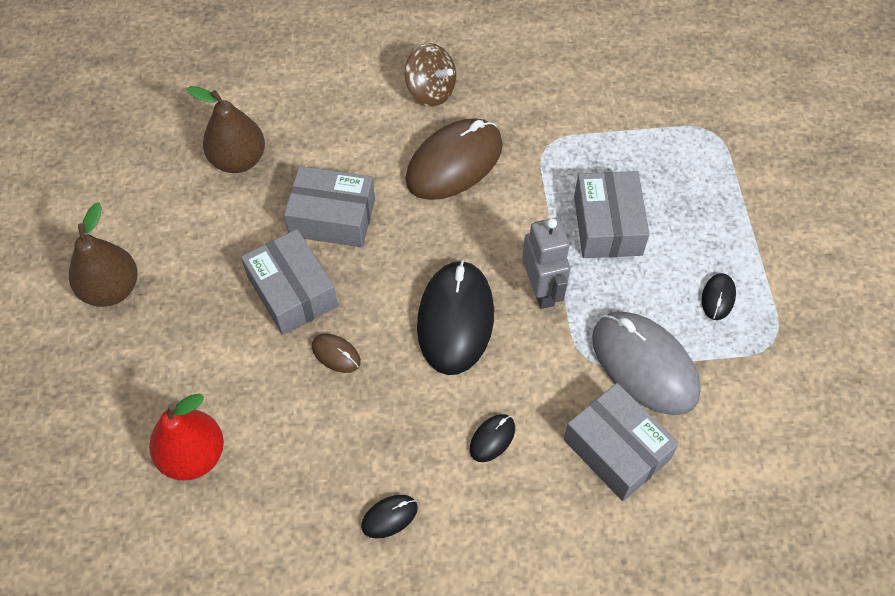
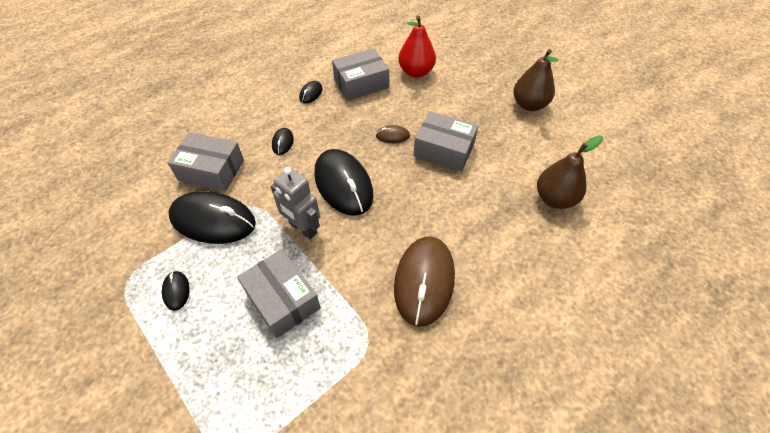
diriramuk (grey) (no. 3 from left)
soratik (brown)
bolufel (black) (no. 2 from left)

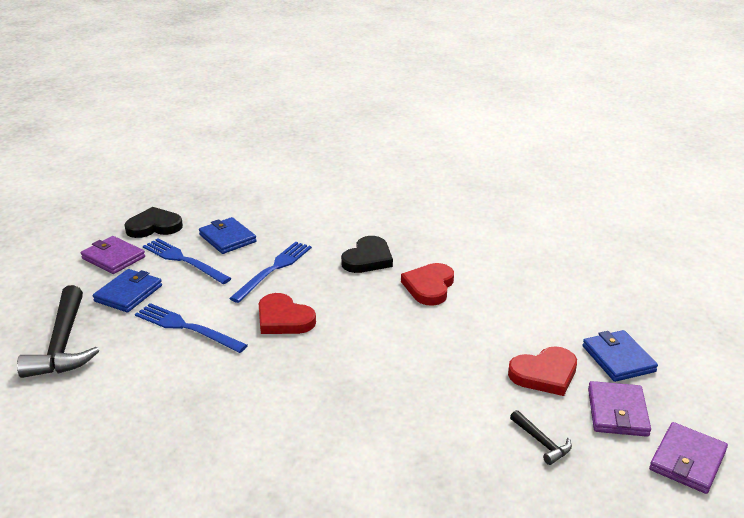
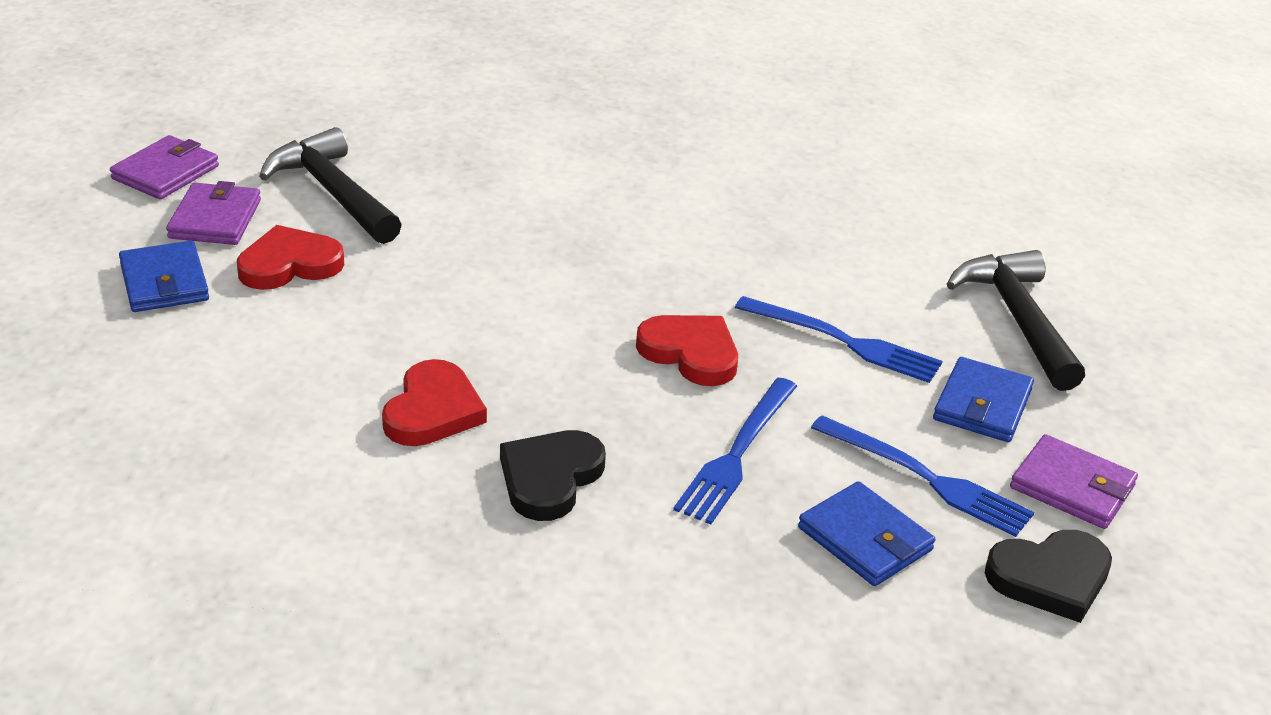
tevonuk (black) (no. 1 from left)

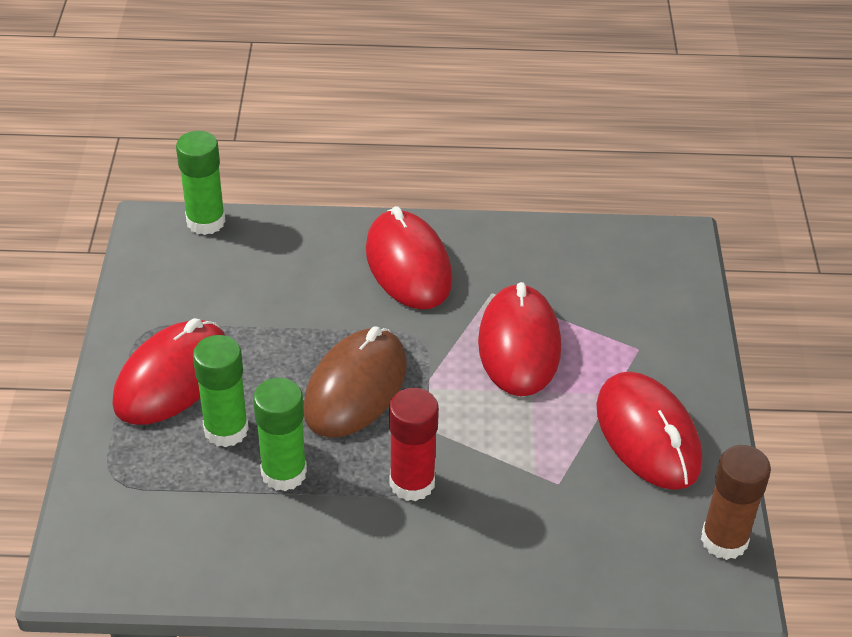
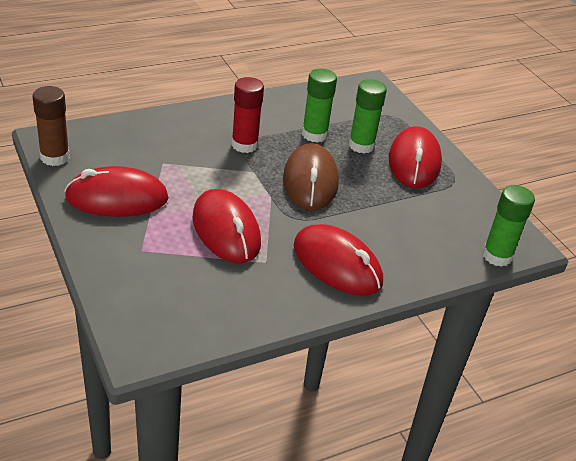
bolufel (red) (no. 1 from left)

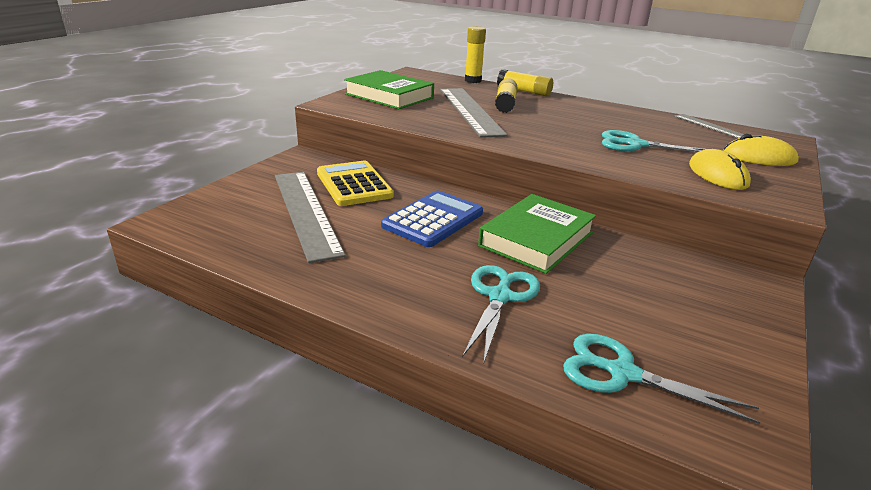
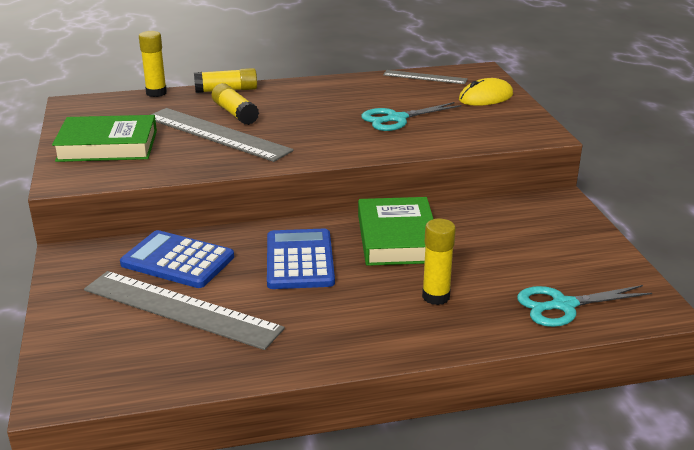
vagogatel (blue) (no. 1 from left)
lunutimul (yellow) (no. 4 from left)
bolufel (yellow) (no. 1 from left in the first image)

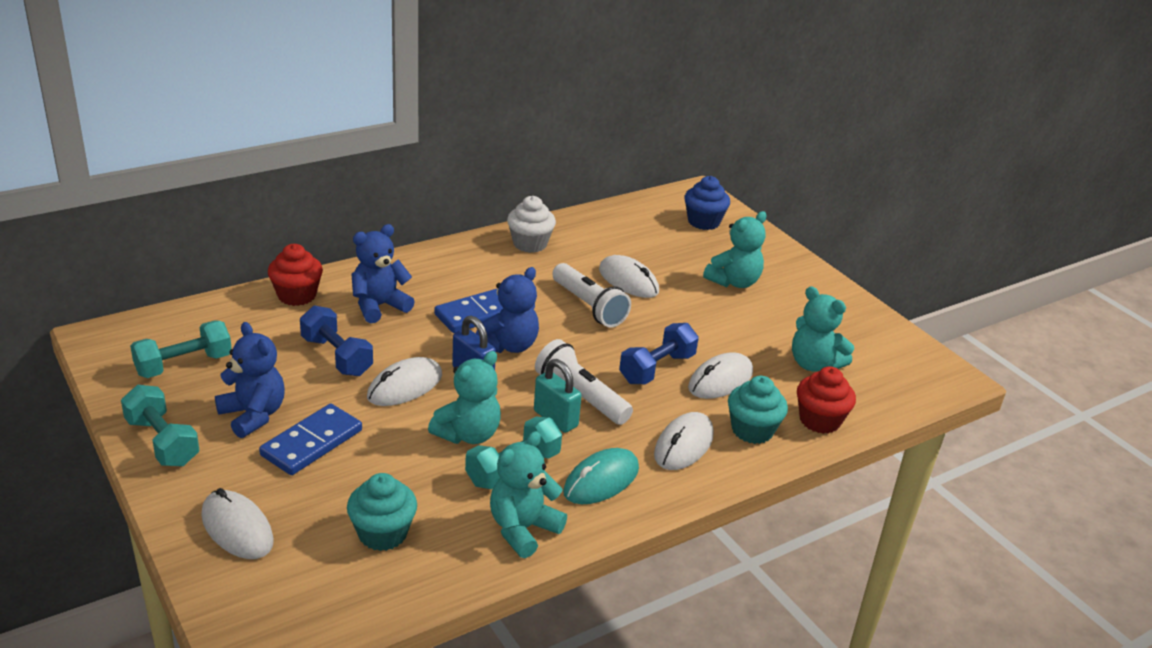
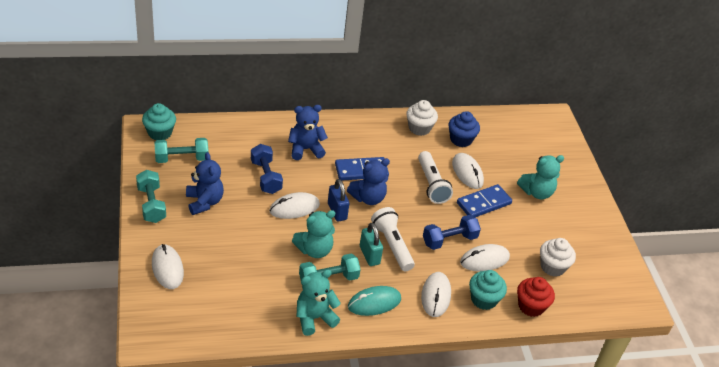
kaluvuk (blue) (no. 2 from left)
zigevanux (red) (no. 1 from left in the first image)
zigevanux (turquoise) (no. 1 from left)
bolufel (white) (no. 3 from left)
zigevanux (blue)
zigevanux (white) (no. 2 from left)

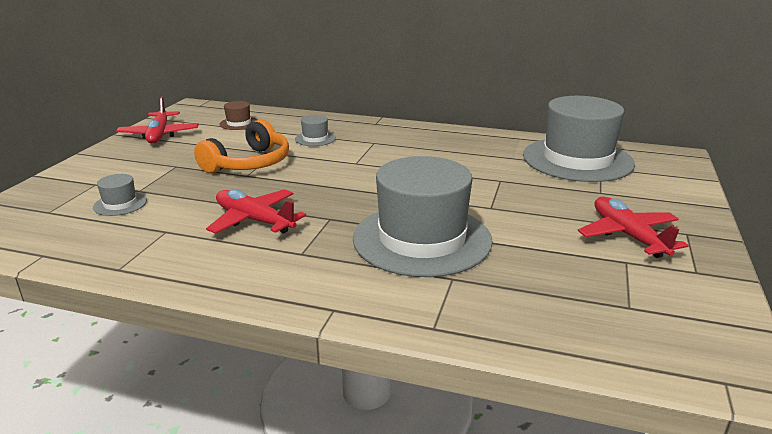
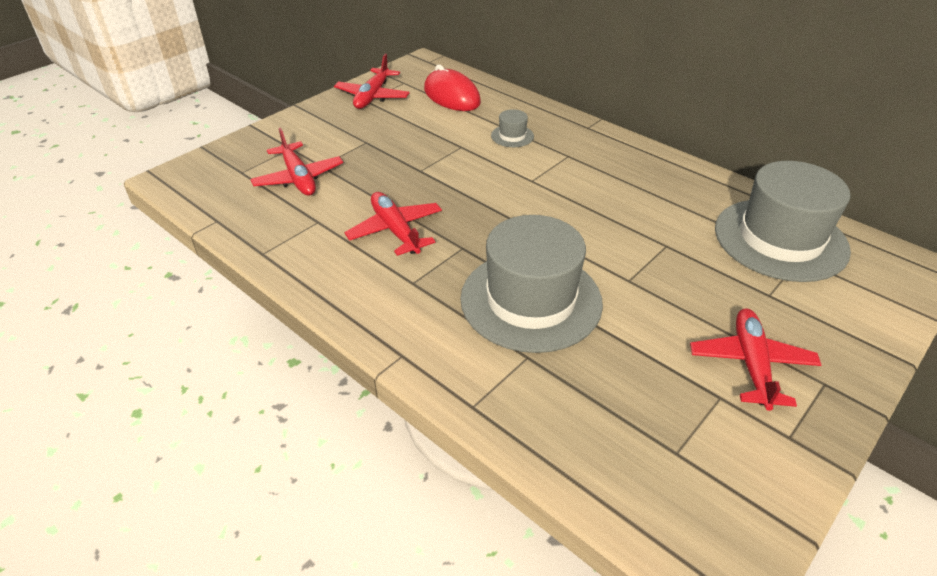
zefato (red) (no. 1 from left)
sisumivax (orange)
bolufel (red)

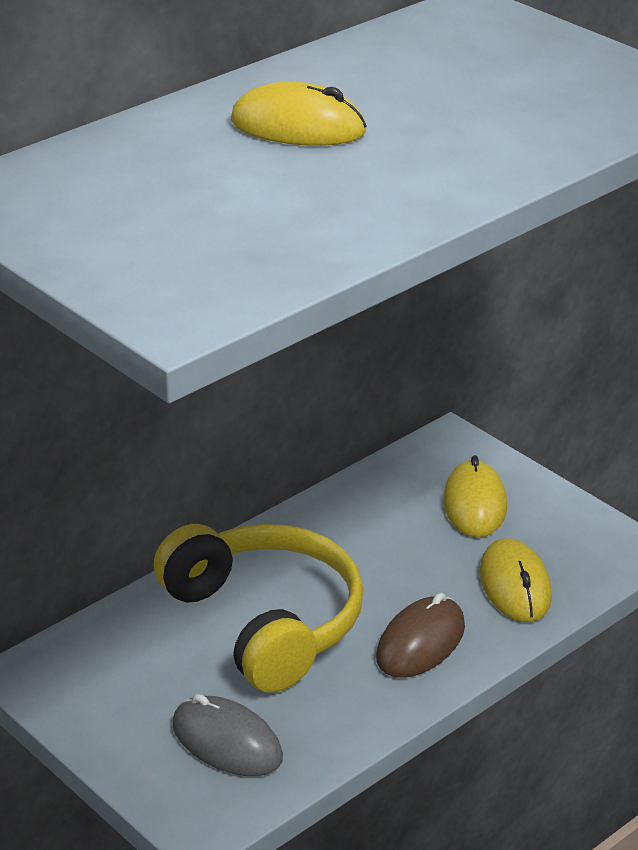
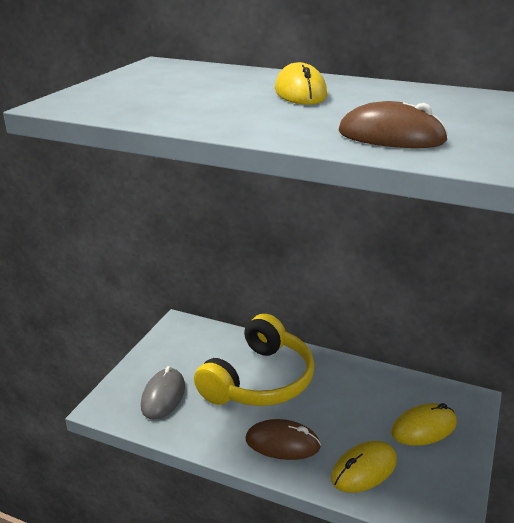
bolufel (brown) (no. 2 from left)

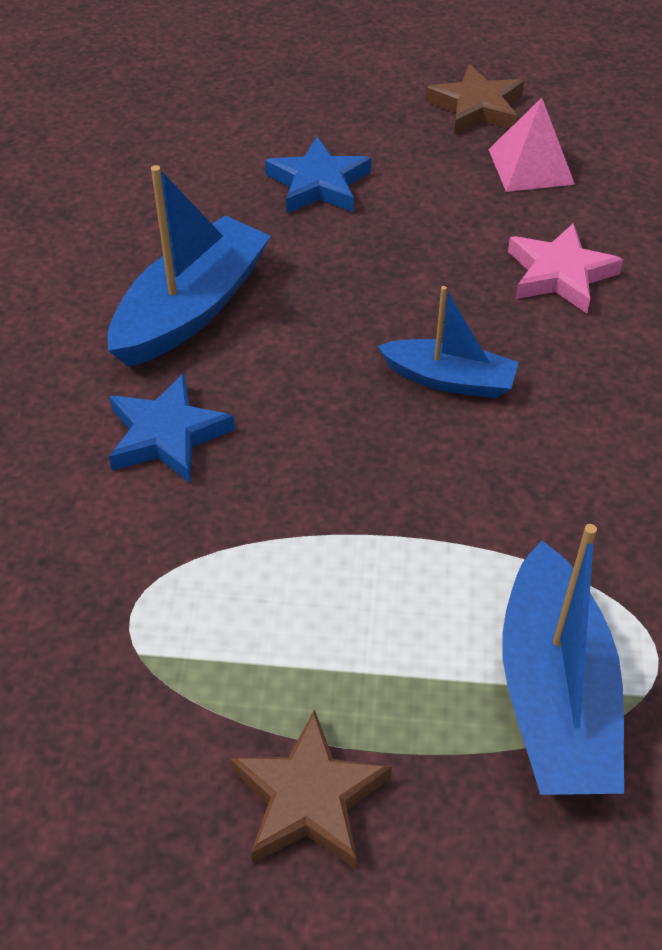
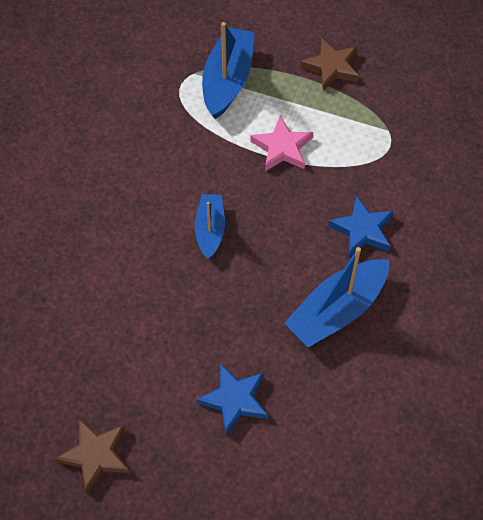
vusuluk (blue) (no. 1 from left)
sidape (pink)
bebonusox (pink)

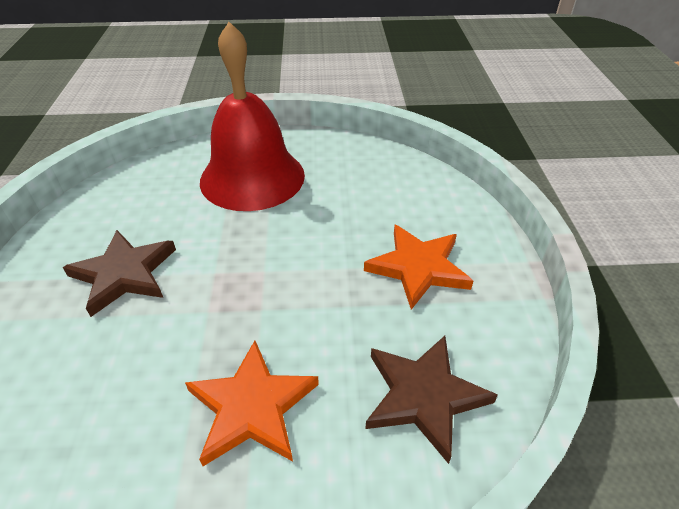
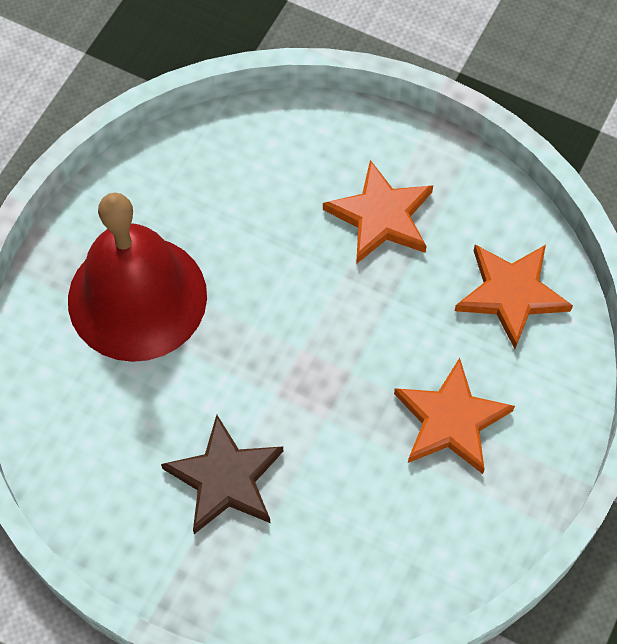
bebonusox (orange) (no. 3 from left)

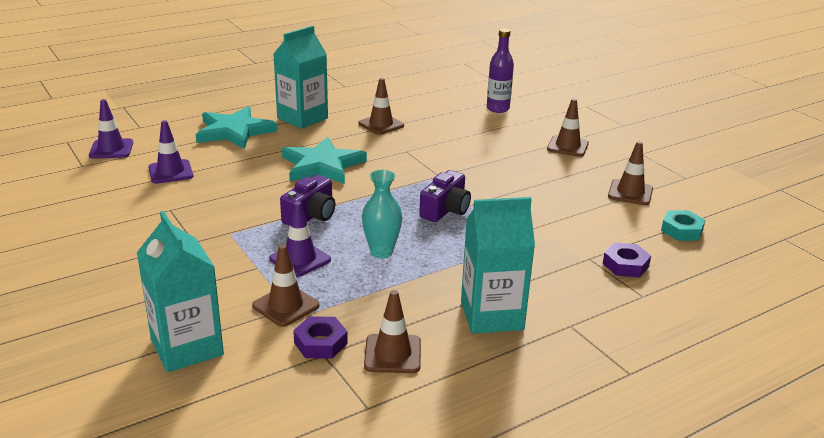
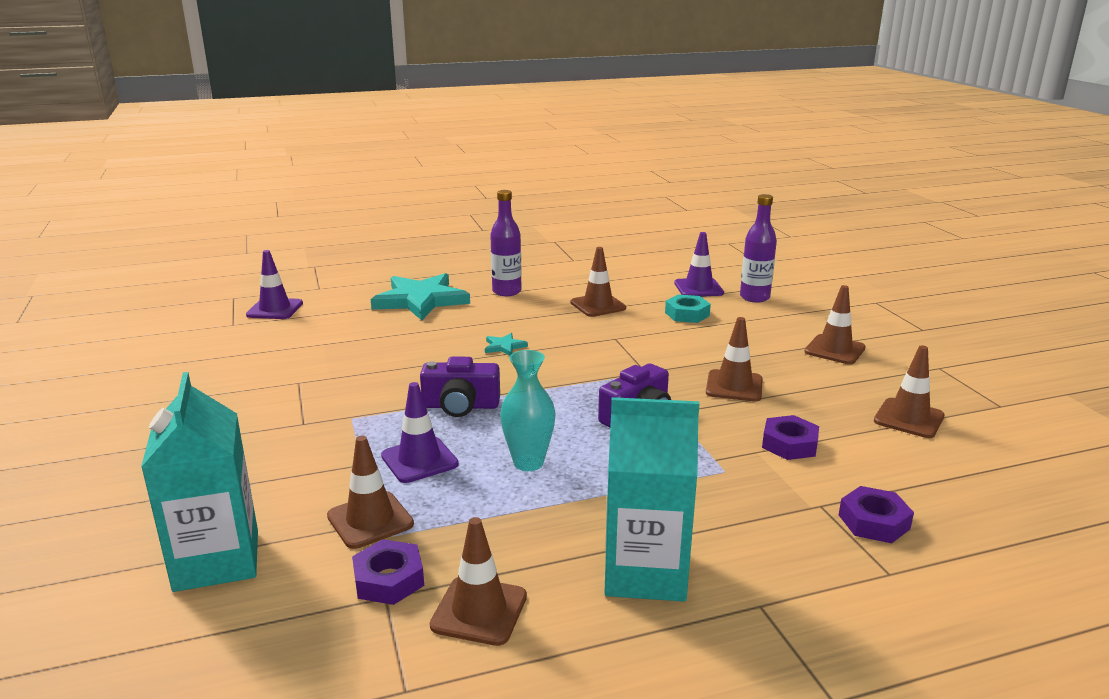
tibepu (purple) (no. 3 from left)
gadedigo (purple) (no. 1 from left)
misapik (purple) (no. 1 from left)
bebonusox (turquoise) (no. 2 from left)
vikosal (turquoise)
tibepu (brown) (no. 4 from left)
vikosal (purple) (no. 2 from left)

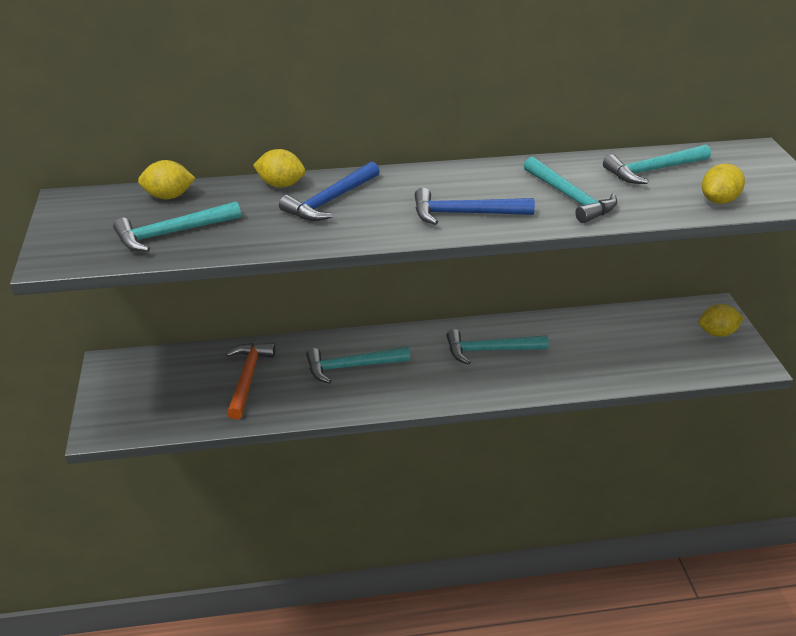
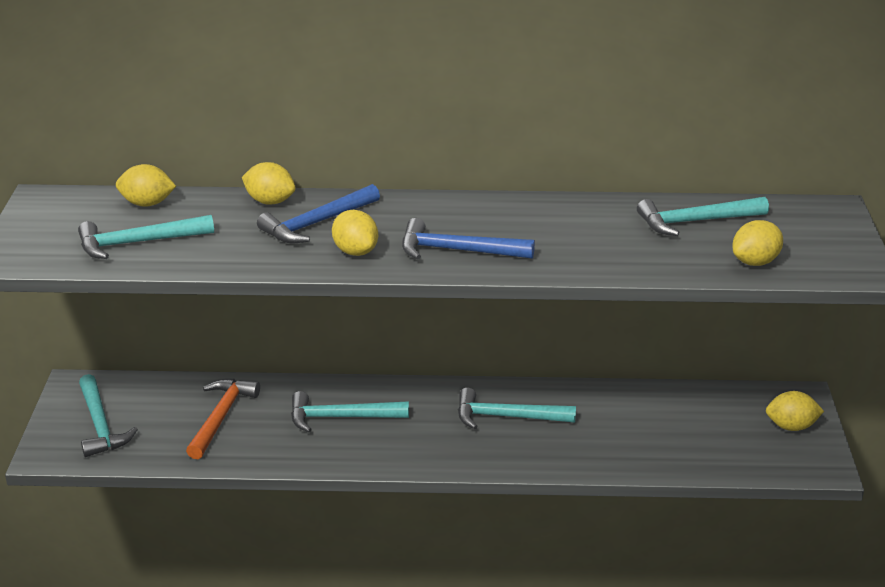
tevonuk (turquoise) (no. 1 from left)
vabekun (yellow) (no. 3 from left)

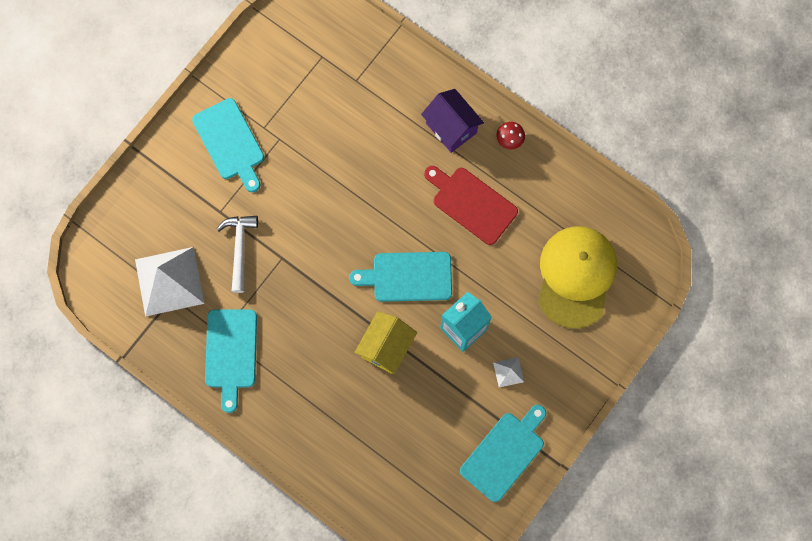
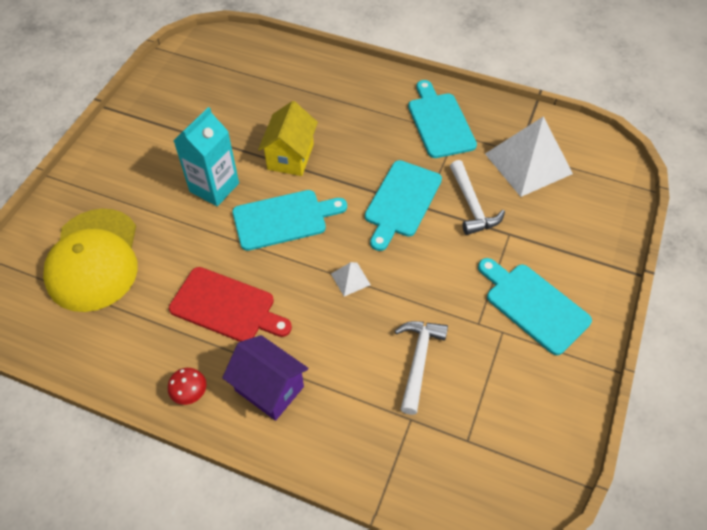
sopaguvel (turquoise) (no. 2 from left)
sidape (white) (no. 1 from left)
tevonuk (white) (no. 1 from left)

